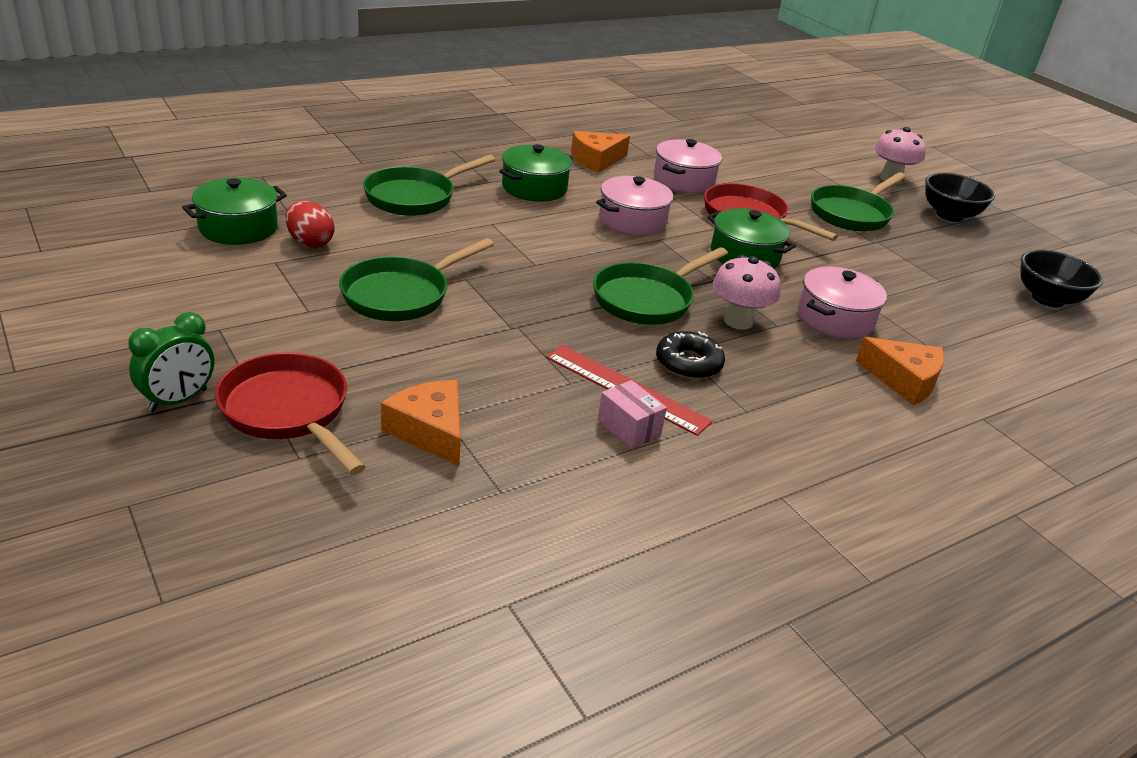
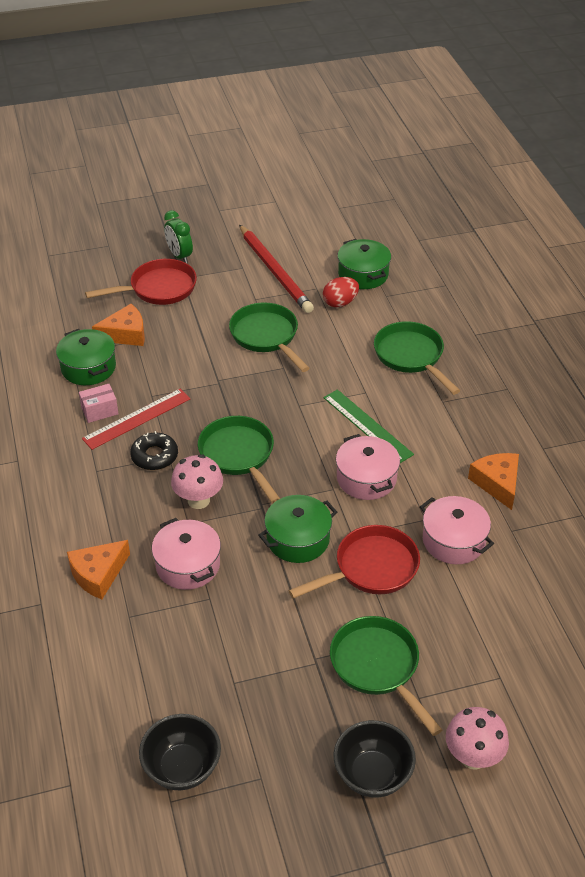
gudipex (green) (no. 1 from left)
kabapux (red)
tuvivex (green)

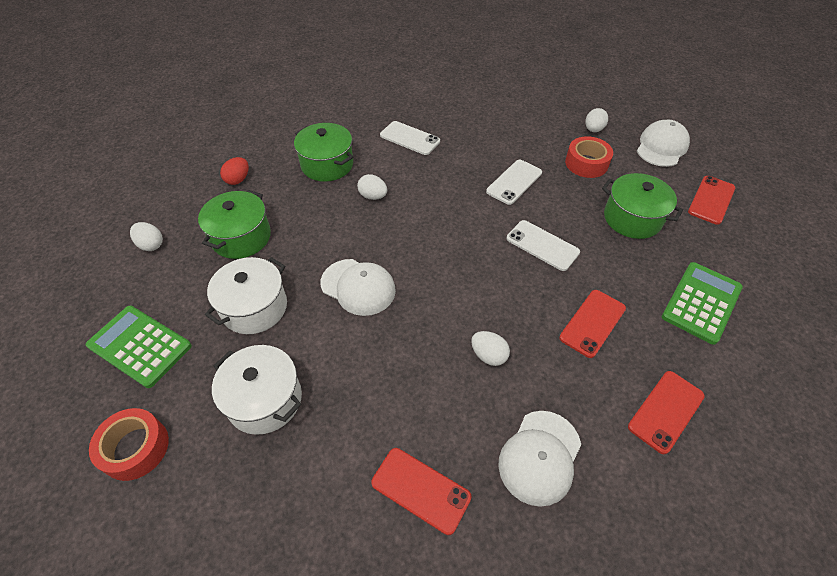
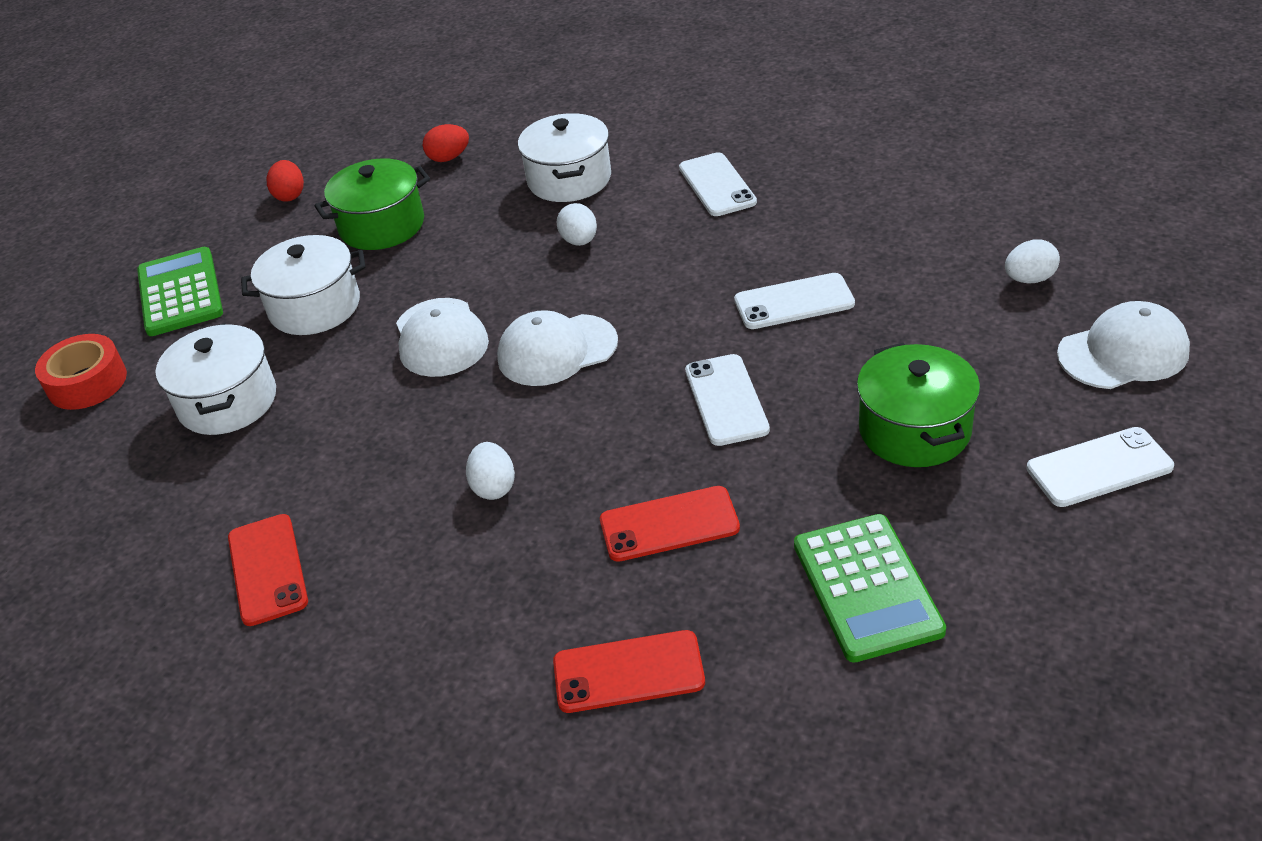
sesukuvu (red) (no. 1 from left)
gudipex (white) (no. 3 from left)
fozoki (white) (no. 2 from left)
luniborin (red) (no. 2 from left in the first image)
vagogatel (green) (no. 2 from left)
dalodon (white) (no. 4 from left)

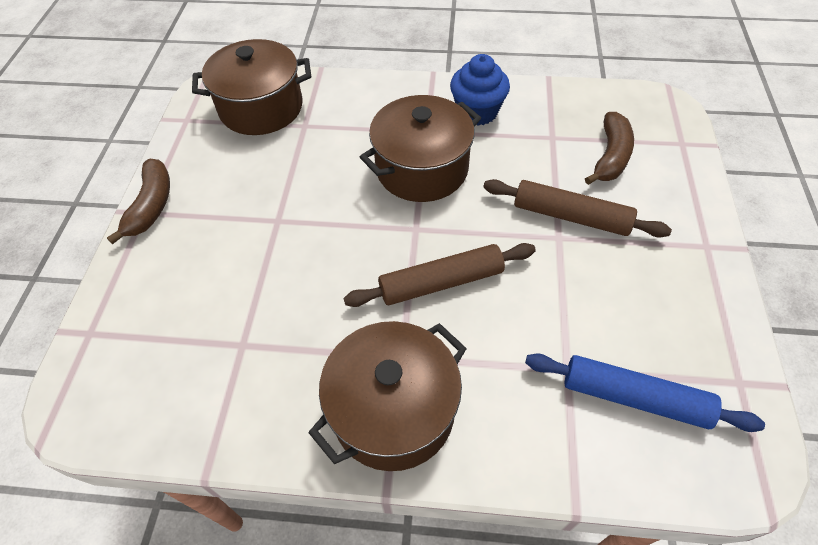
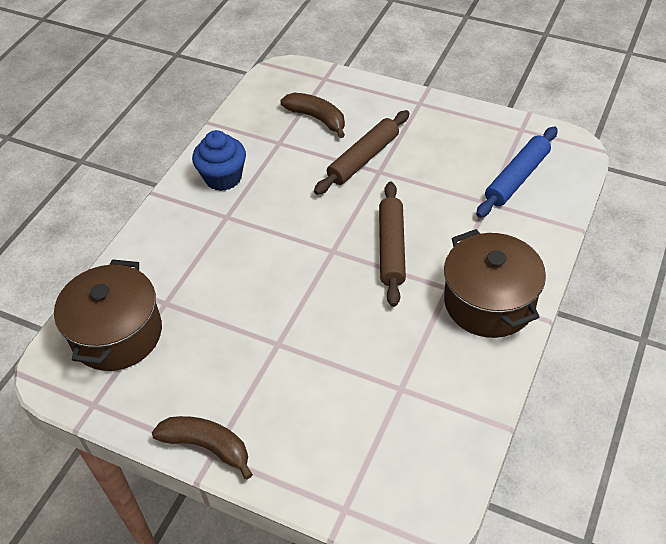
gudipex (brown) (no. 3 from left in the first image)

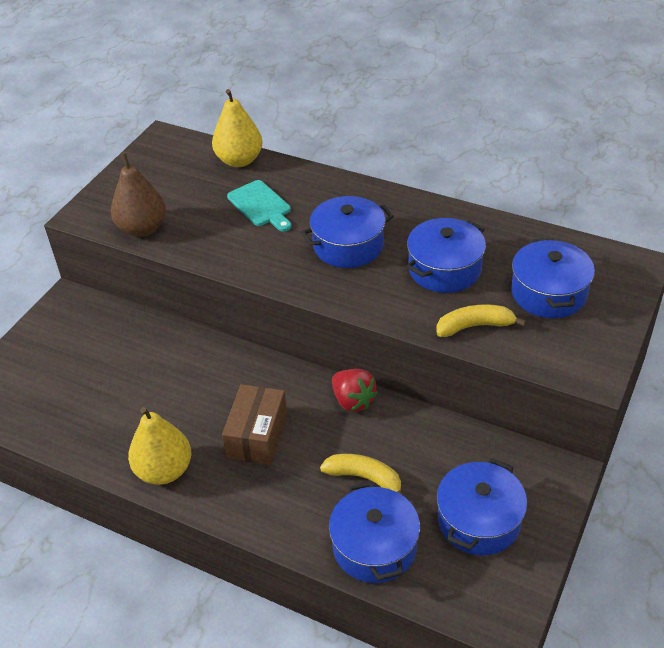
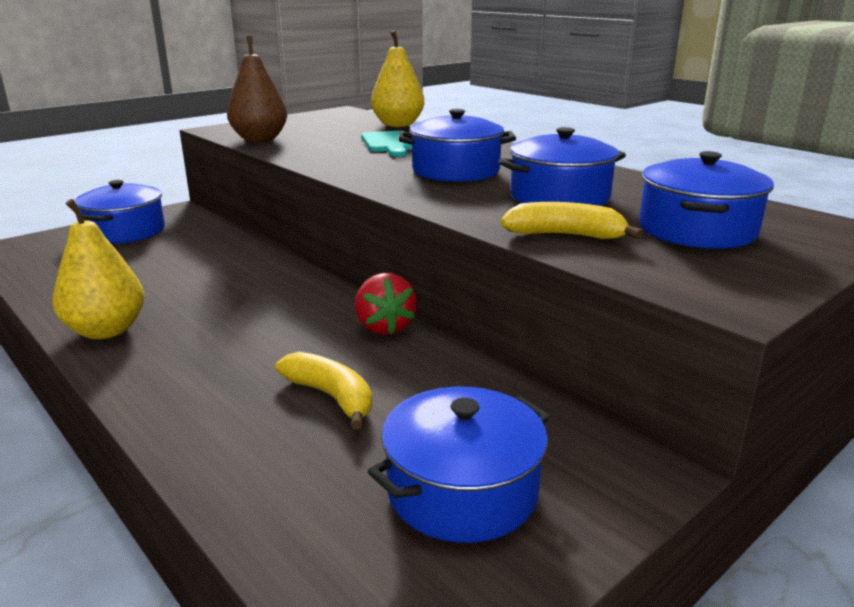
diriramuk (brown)
gudipex (blue) (no. 1 from left)

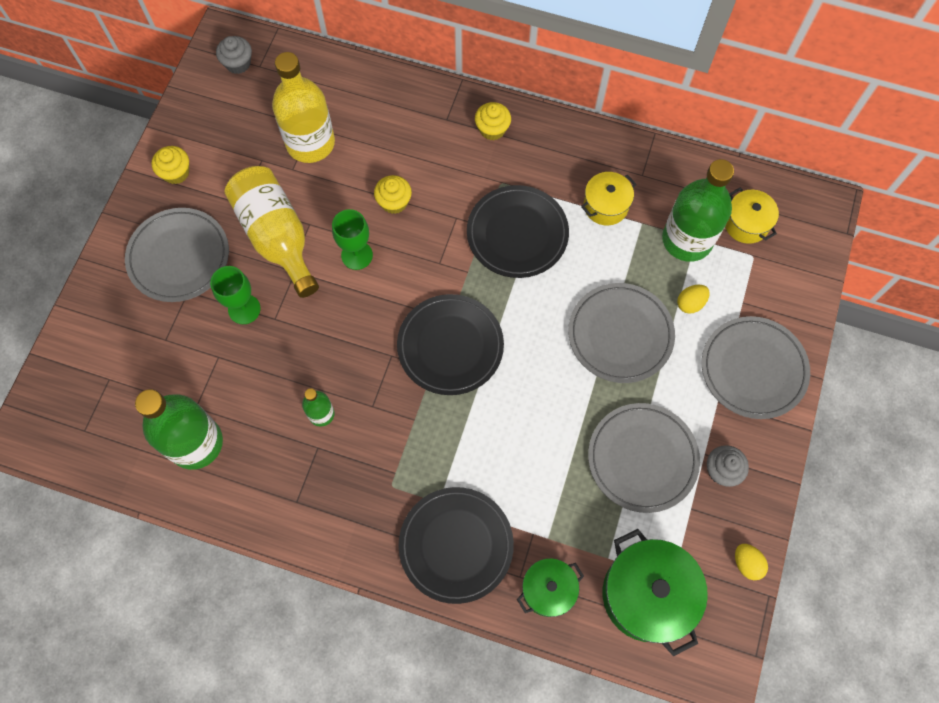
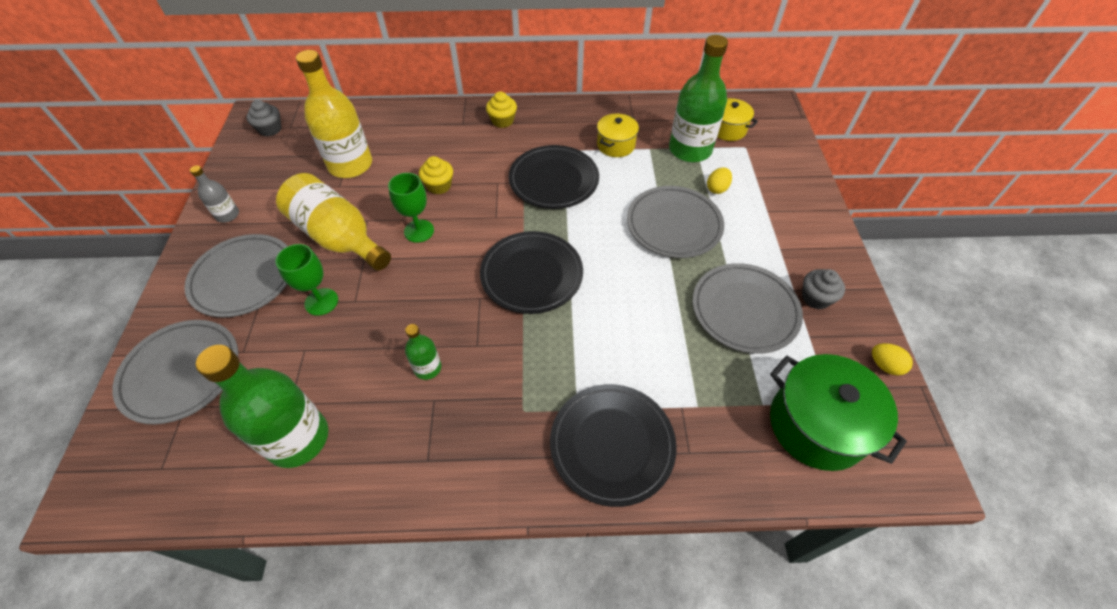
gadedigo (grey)
gudipex (green) (no. 1 from left in the first image)
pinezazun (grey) (no. 1 from left)

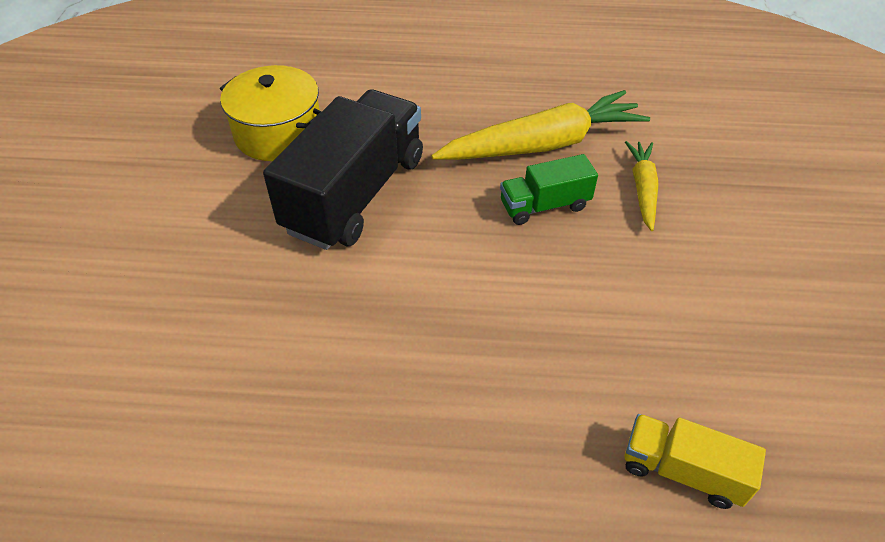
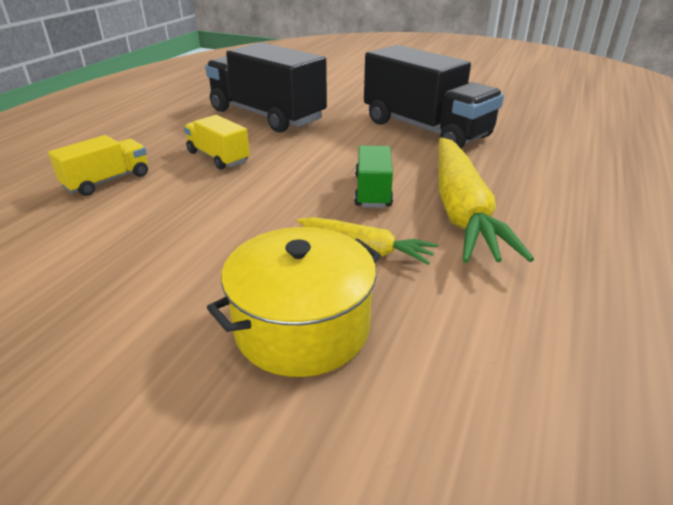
gudipex (yellow)
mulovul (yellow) (no. 2 from left)
mulovul (black) (no. 1 from left)

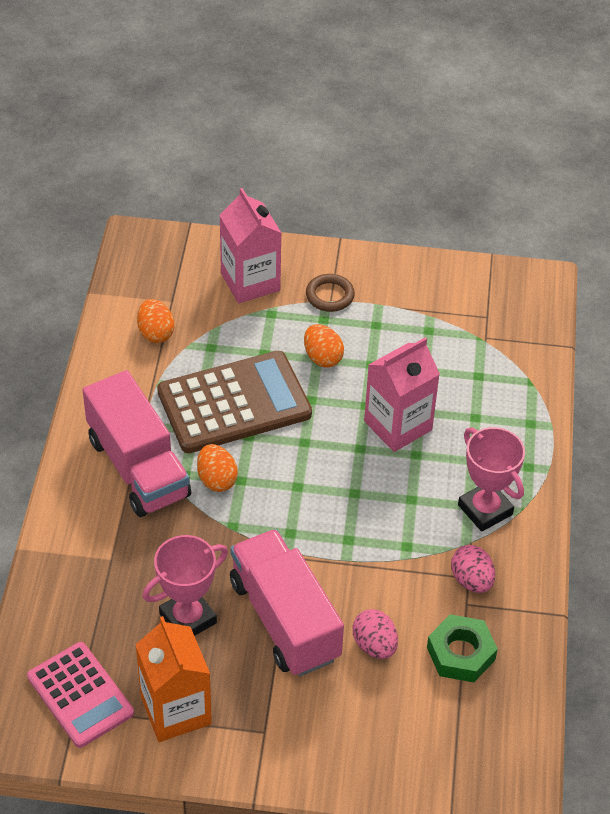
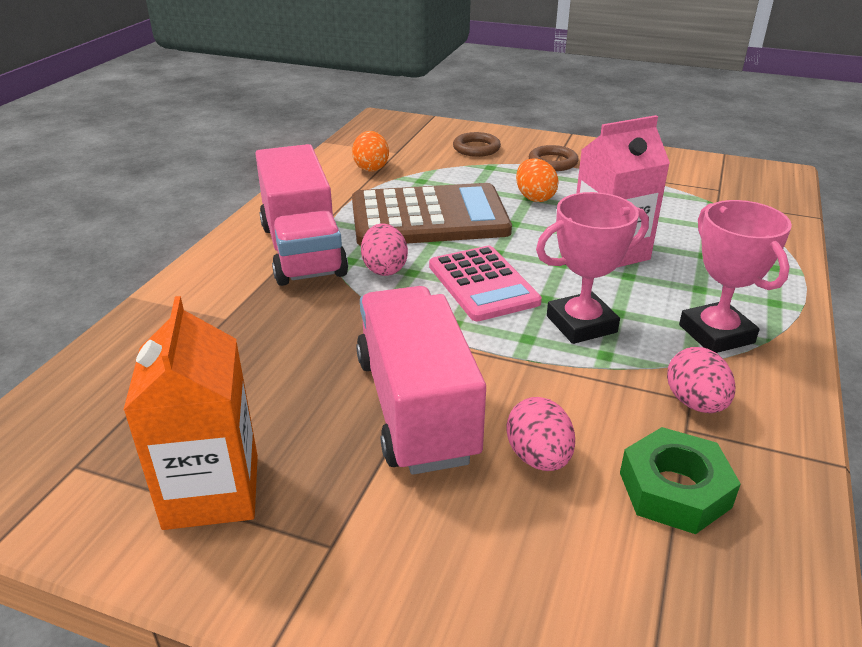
vagogatel (pink)
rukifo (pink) (no. 1 from left)
sesukuvu (pink) (no. 1 from left)
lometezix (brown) (no. 1 from left)

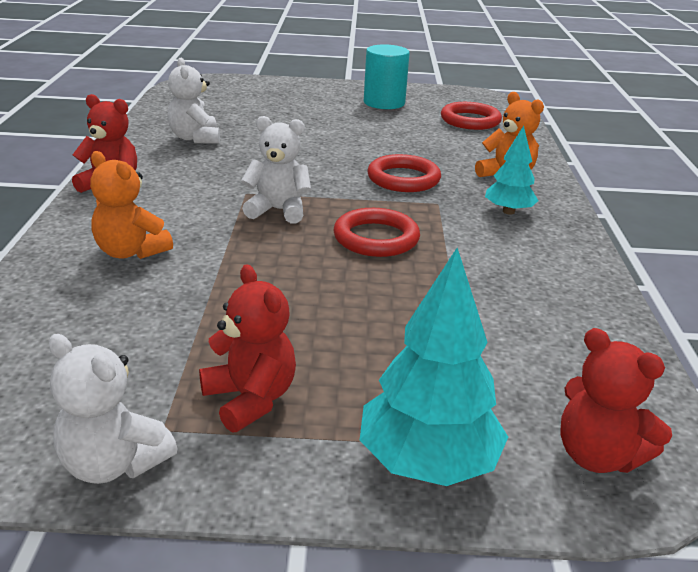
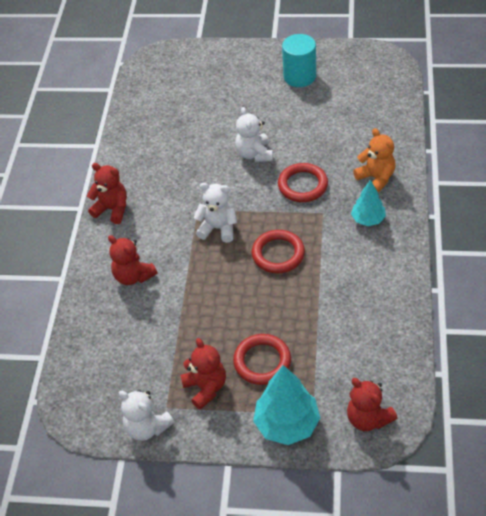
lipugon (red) (no. 2 from left)
lipugon (white) (no. 3 from left)
lometezix (red) (no. 1 from left)

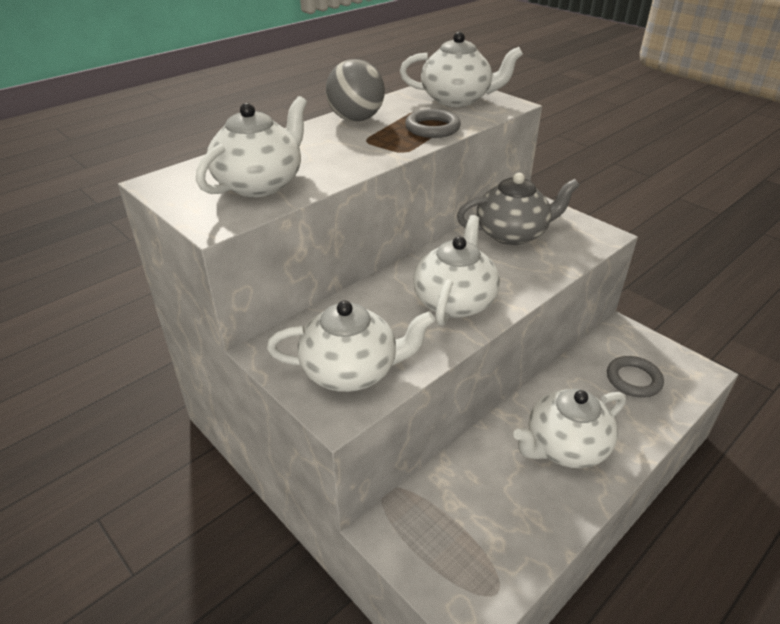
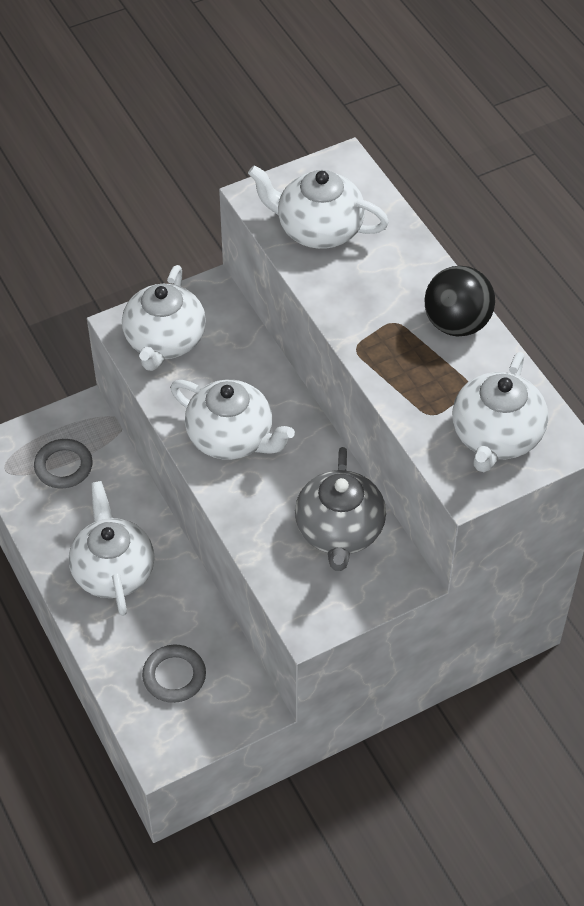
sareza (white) (no. 4 from left)
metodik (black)
lometezix (grey) (no. 1 from left)

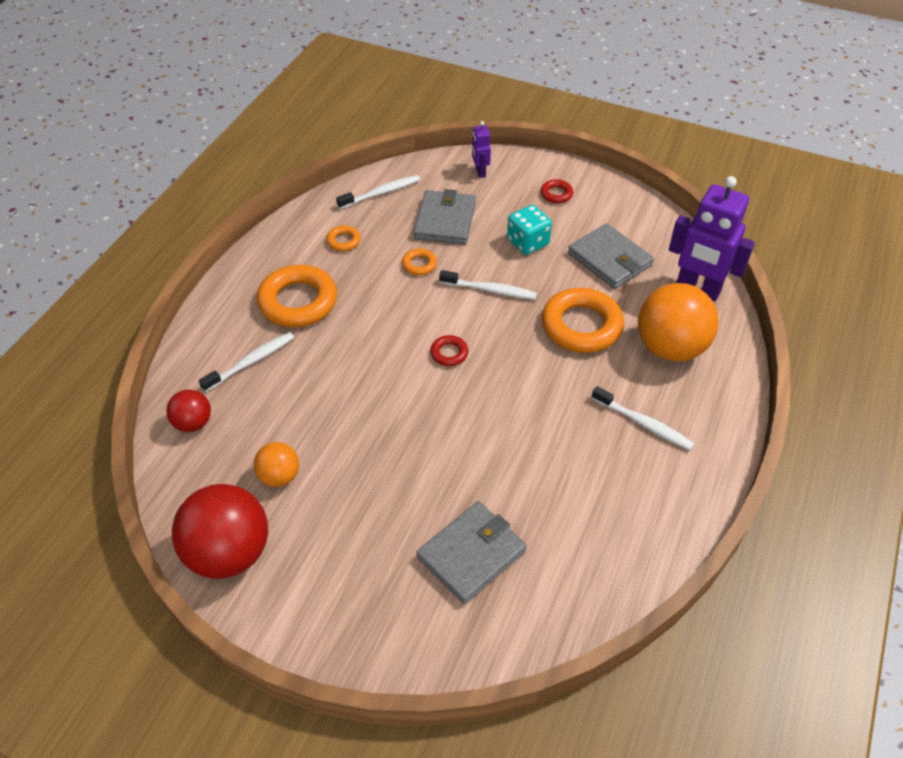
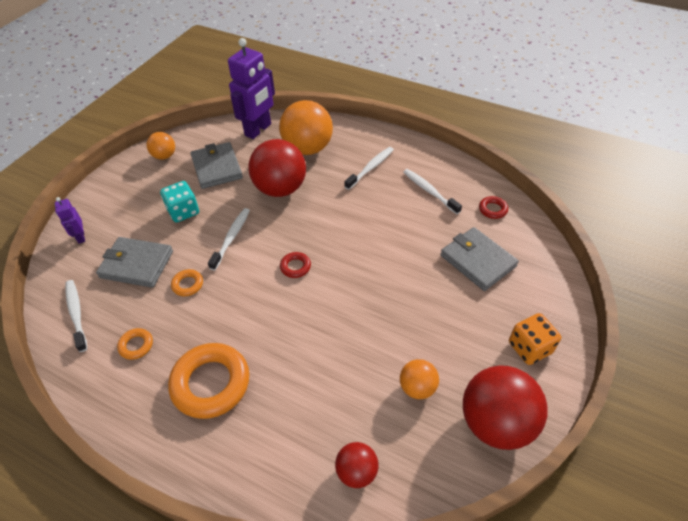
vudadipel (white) (no. 4 from left)
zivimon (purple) (no. 1 from left)
lometezix (red) (no. 2 from left)
metodik (red) (no. 1 from left)
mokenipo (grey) (no. 2 from left)
metodik (orange) (no. 1 from left)
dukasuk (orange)

